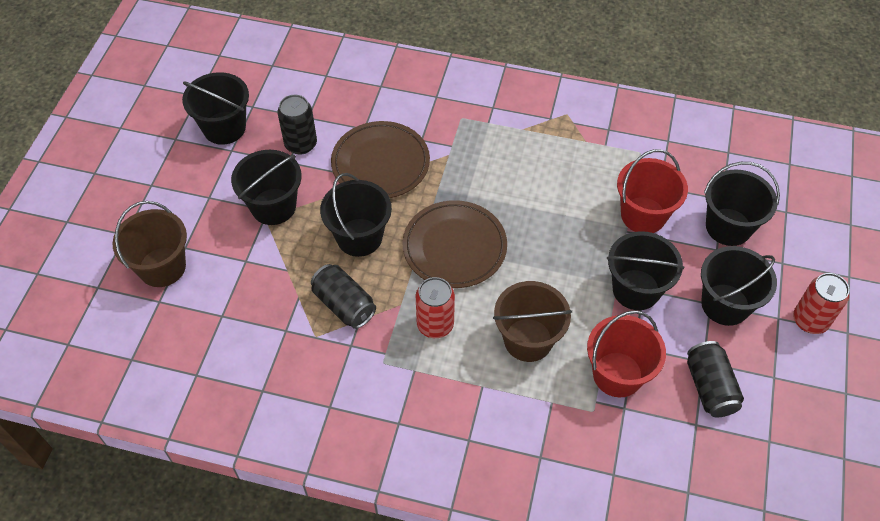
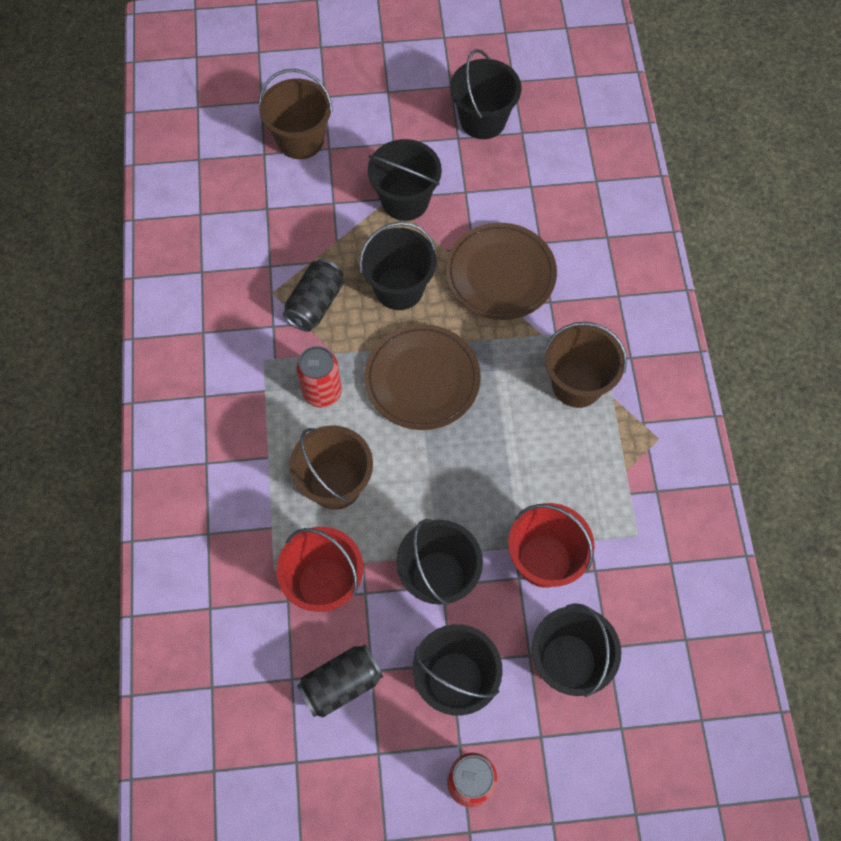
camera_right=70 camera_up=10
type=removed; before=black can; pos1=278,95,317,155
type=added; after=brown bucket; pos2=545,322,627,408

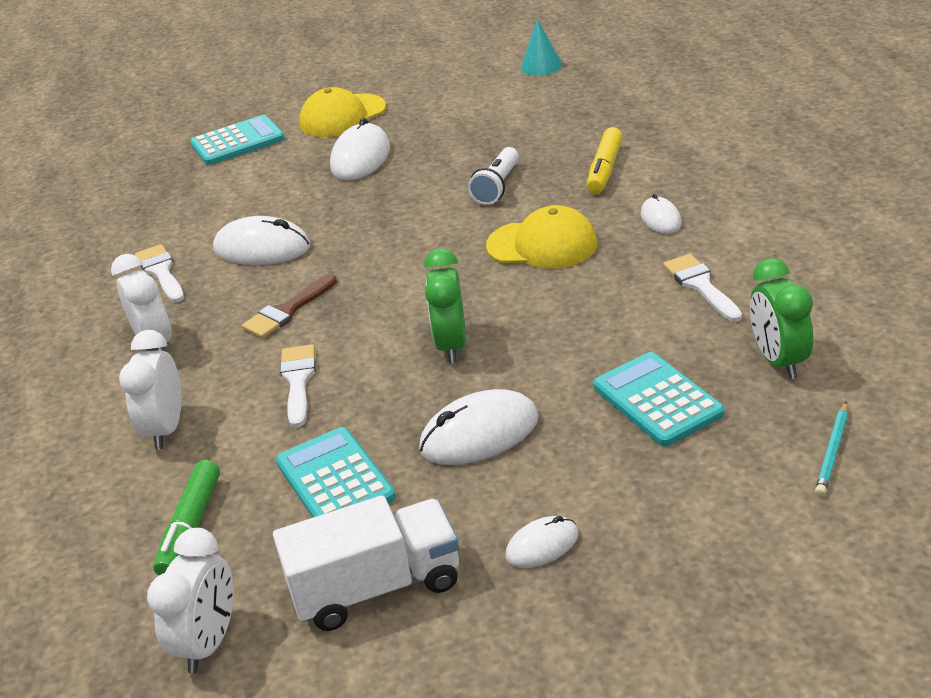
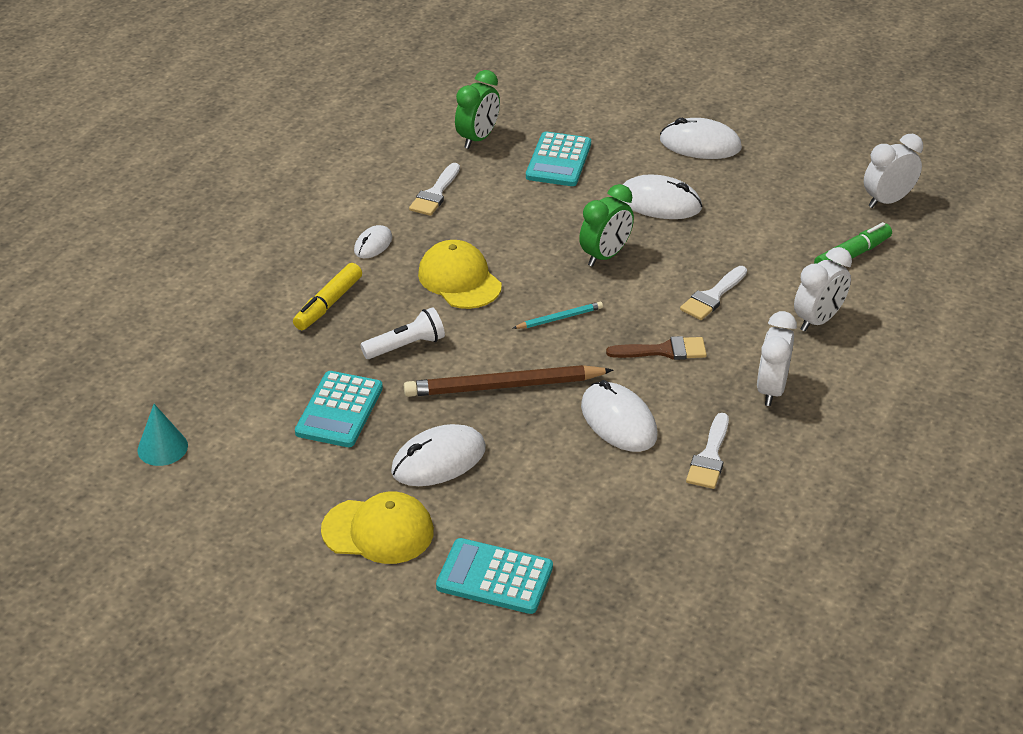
camera_right=-140 camera_up=5
type=turned; before=yellow marker; pos1=587,127,623,194; pos2=293,263,362,330; turn=150
type=moved; before=turquoise pencil; pos1=815,401,848,496; pos2=513,302,603,329
type=moved; before=turquoise calculator; pos1=276,427,396,518; pos2=295,371,383,447
type=removed; before=white truck; pos1=273,495,459,631
type=resized; before=white mouse; pos1=505,516,578,568; pos2=660,118,742,159; scale=1.75
type=added; after=brown pencil; pos2=404,365,614,397

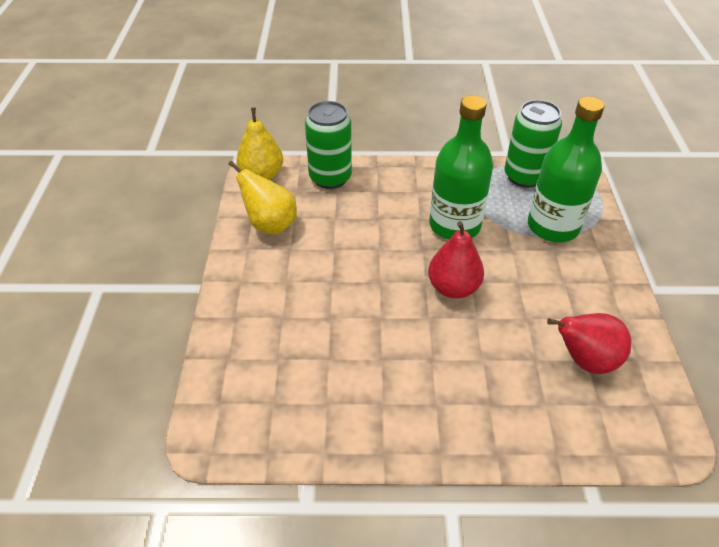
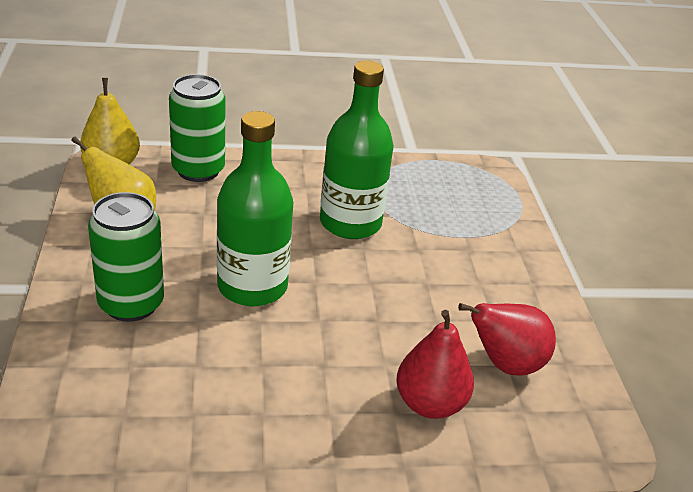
camera_right=-10 camera_up=-10
type=moved; before=green bottle; pos1=528,96,605,242; pos2=217,111,293,306
type=moved; before=green can; pos1=505,100,562,188; pos2=88,192,164,322
type=moved; before=red pear; pos1=428,221,484,299; pos2=396,310,474,419

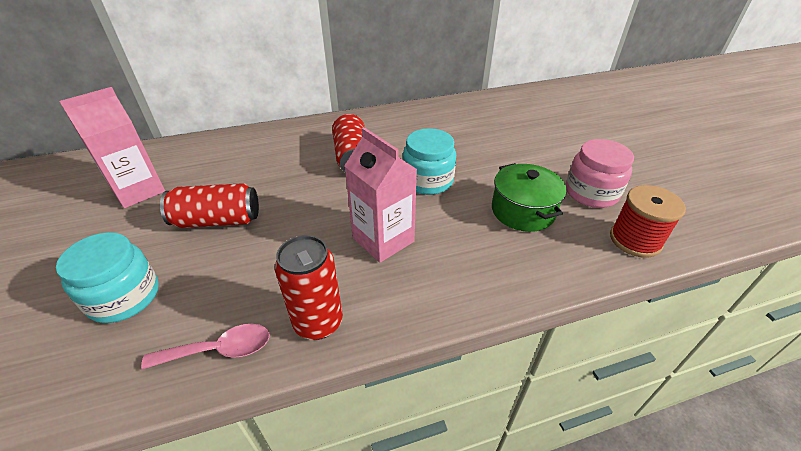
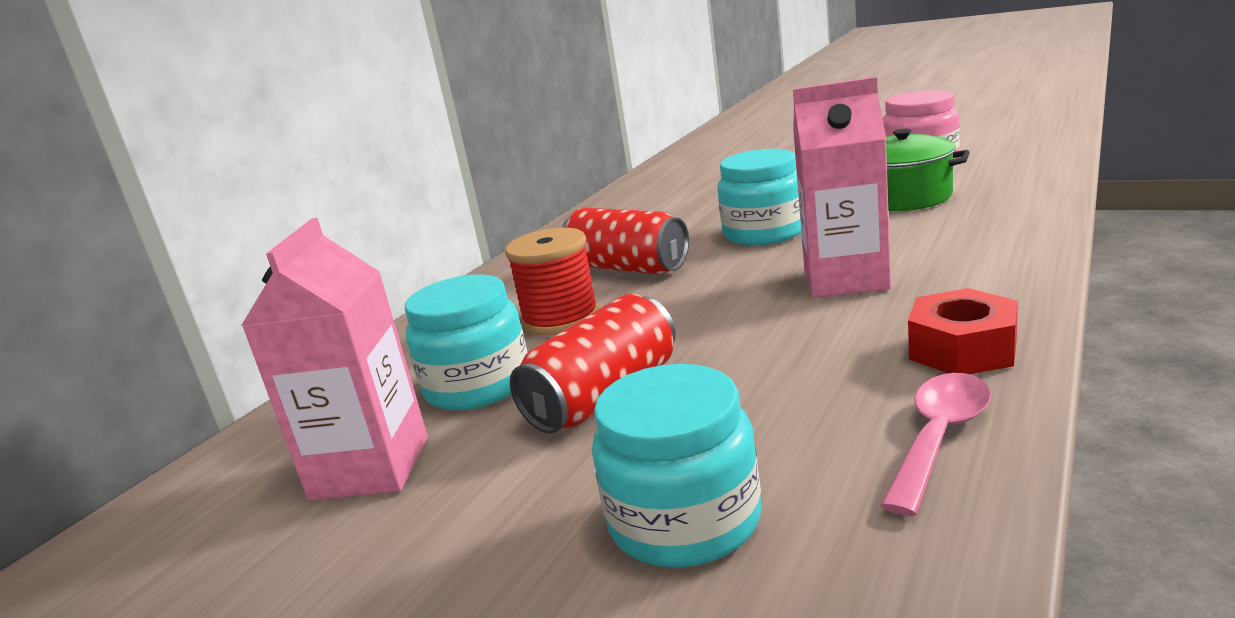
camera_right=-40 camera_up=-20
type=moved; before=red spool; pos1=610,185,686,258; pos2=505,228,599,335
type=replaced; before=red can; after=red nut; pos1=275,235,343,340; pos2=908,288,1018,374
type=added; after=turquoise jar; pos2=405,274,527,410

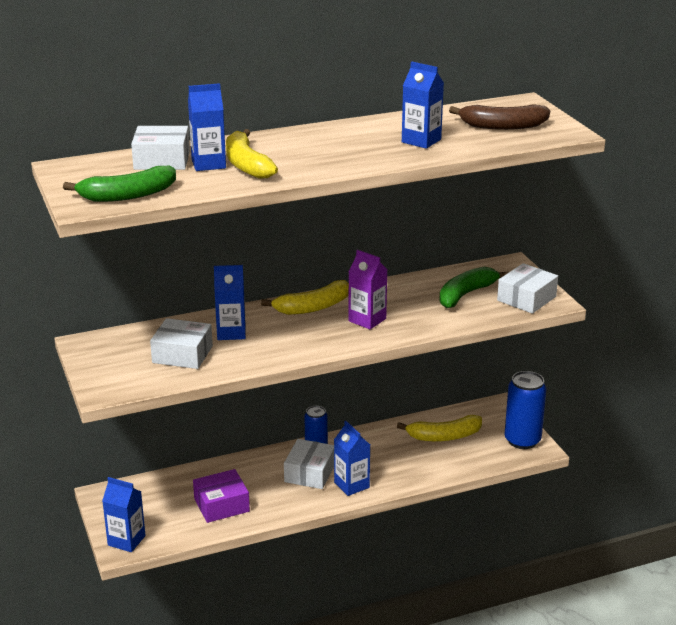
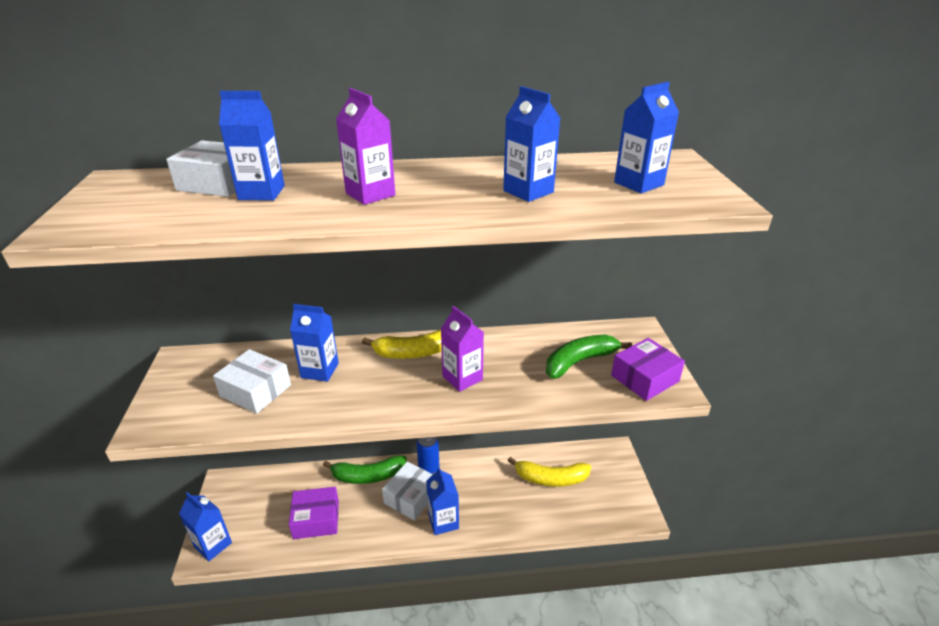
camera_right=15 camera_up=5
type=replaced; before=brown banana; after=blue carton; pos1=449,104,550,130; pos2=614,82,679,194
type=removed; before=yellow banana; pos1=226,129,278,179
type=moved; before=green banana; pos1=63,166,176,202; pos2=323,455,407,484
type=recoloured; before=white box; after=purple box; pos1=497,263,558,314; pos2=611,338,685,401
type=removed; before=blue can; pos1=505,371,546,449
type=added; after=purple carton; pos2=336,88,395,205

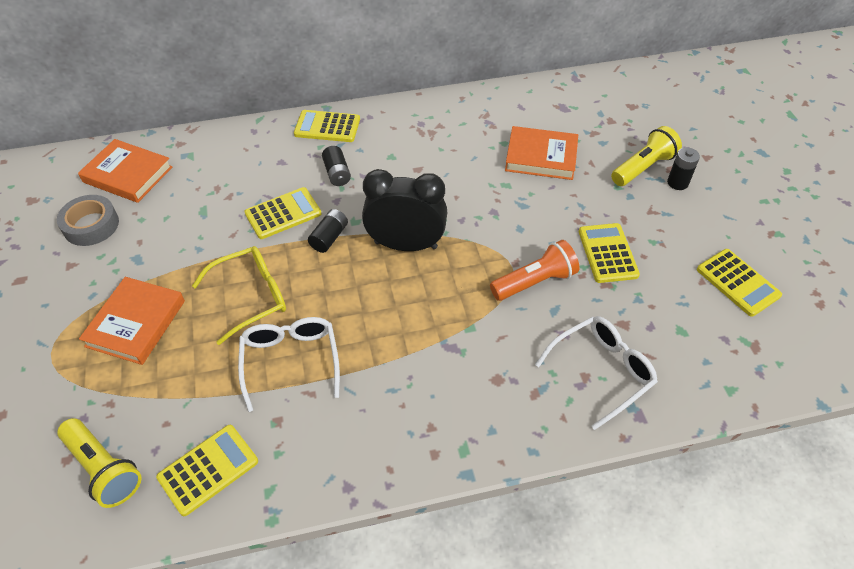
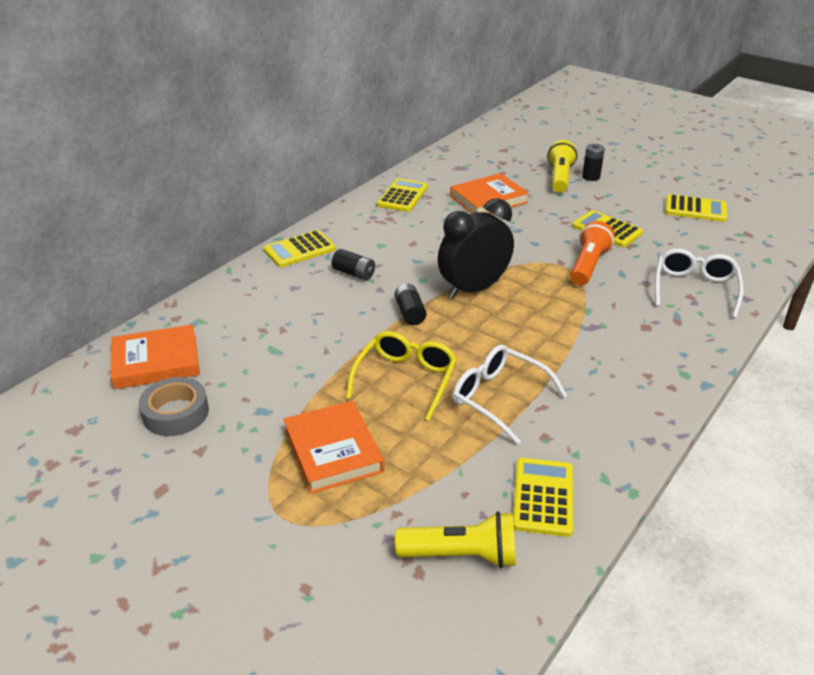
camera_right=-40 camera_up=-15
type=moved; before=yellow calculator; pos1=244,187,322,239; pos2=377,178,428,212

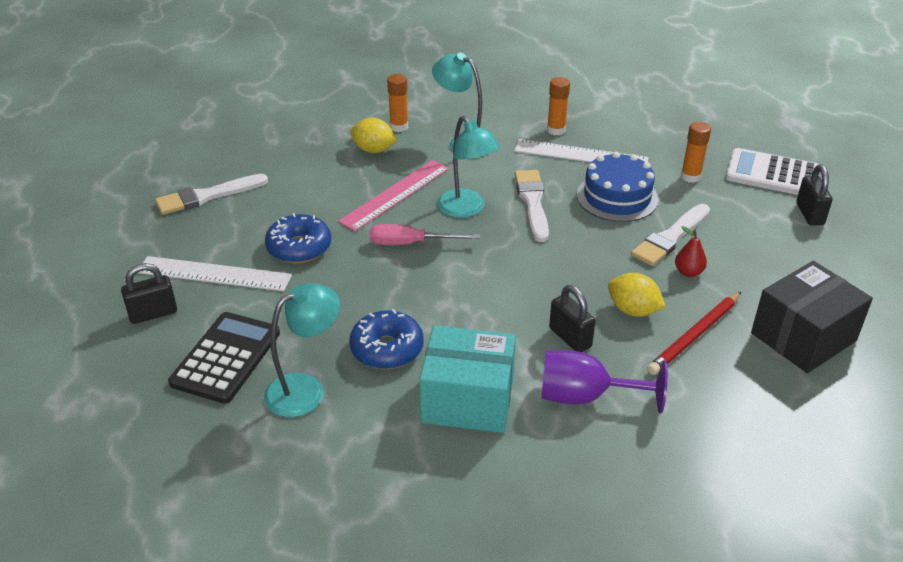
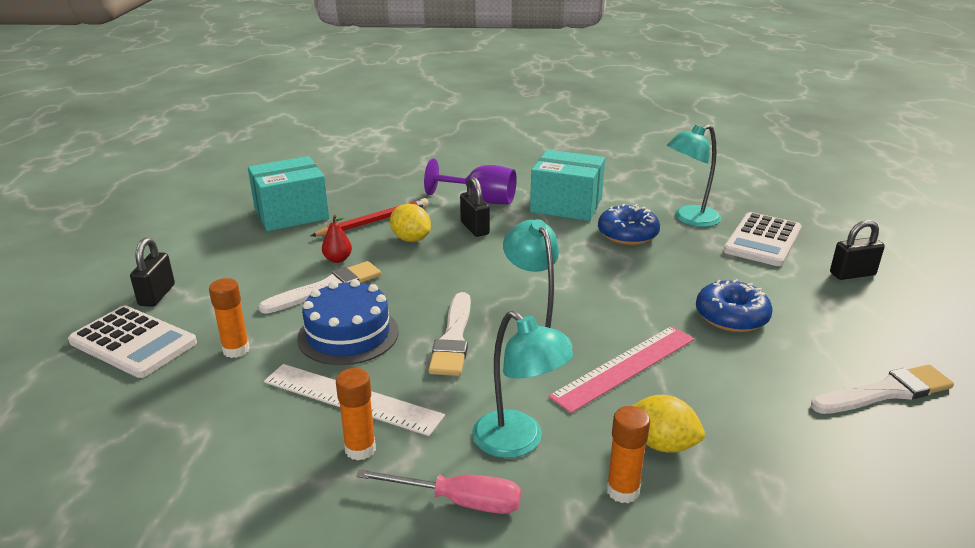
camera_right=-170 camera_up=-10
type=moved; before=pink screwdriver; pos1=370,224,480,245; pos2=356,469,521,514
type=removed; before=white ruler; pos1=138,256,292,291
type=recoloured; before=black box; after=turquoise box; pos1=751,261,873,373; pos2=248,156,329,231
type=recoloured; before=black calculator; after=white calculator; pos1=168,312,280,404; pos2=724,212,802,266

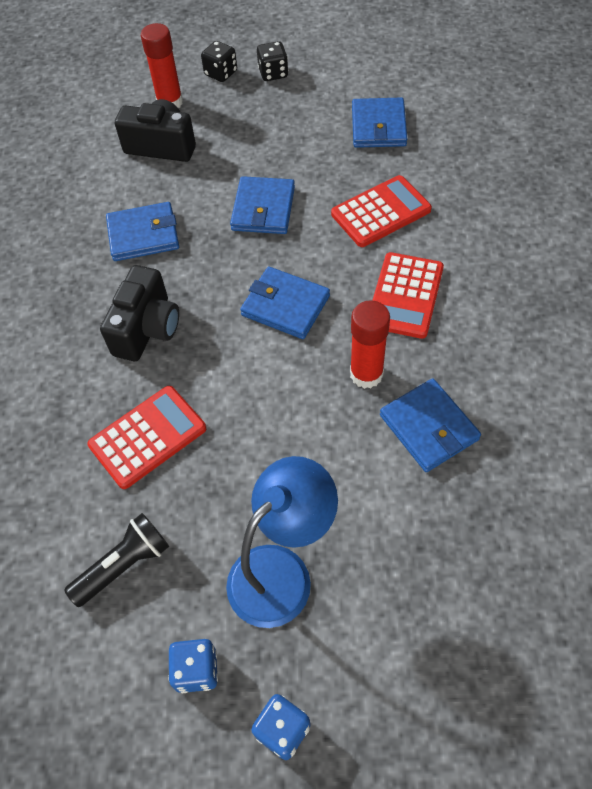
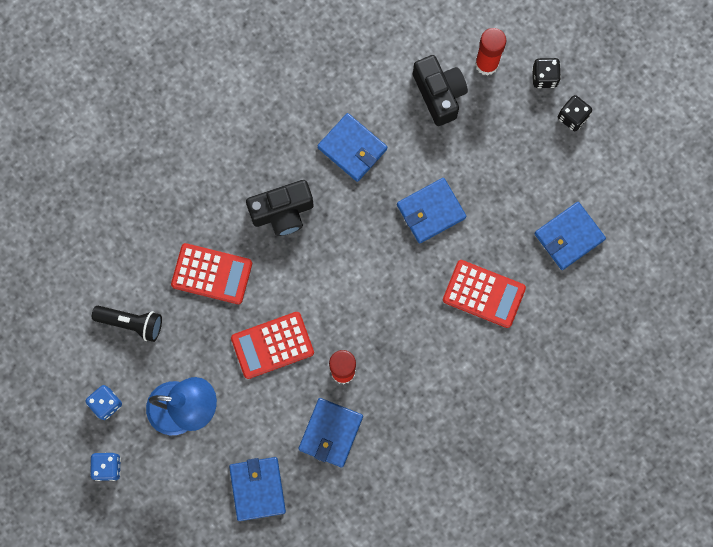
camera_right=50 camera_up=20
type=moved; before=red calculator; pos1=372,252,444,339; pos2=231,312,314,379
type=moved; before=blue wallet; pos1=240,267,330,339; pos2=229,457,286,521

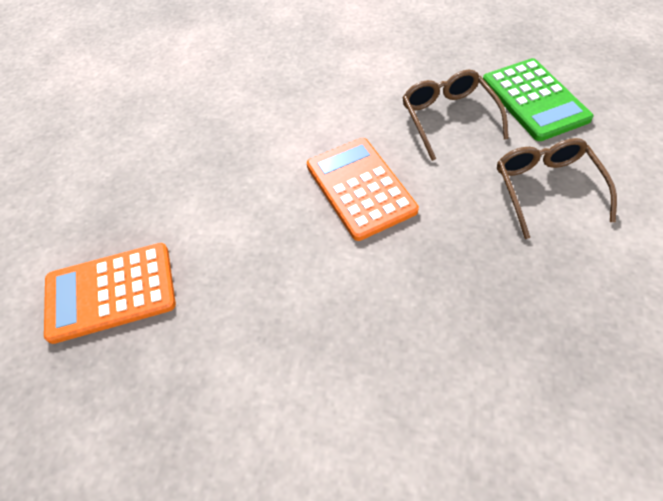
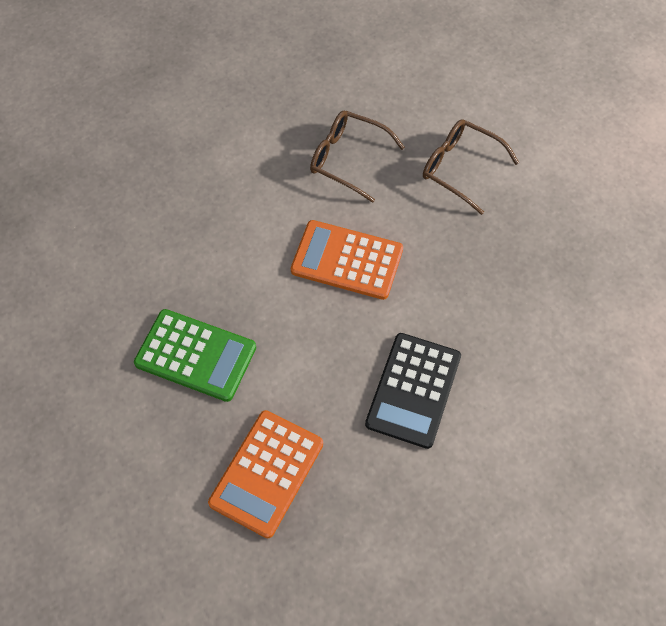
camera_right=-50 camera_up=5
type=moved; before=green calculator; pos1=483,58,594,141; pos2=134,309,256,402
type=added; after=black calculator; pos2=365,333,461,449

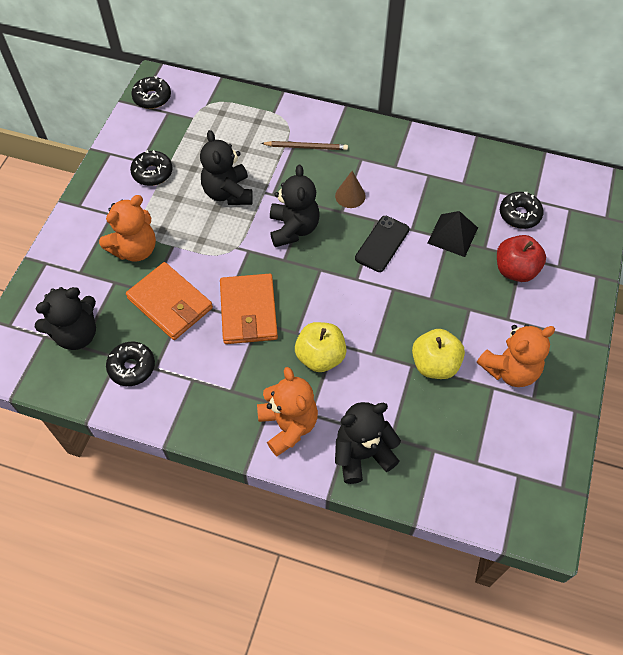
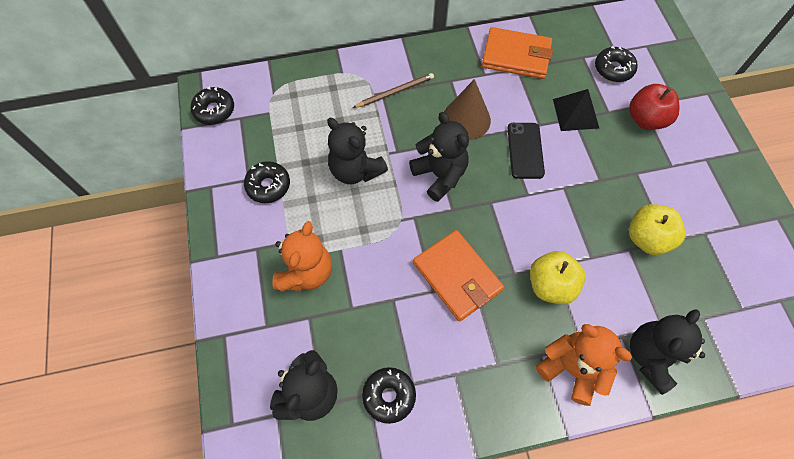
camera_right=-30 camera_up=5
type=resized; before=brown cone; pos1=335,171,366,208; pos2=444,79,491,140; scale=1.58
type=moved; before=orange wallet; pos1=126,262,213,340; pos2=482,27,553,79
type=removed; before=orange teddy bear; pos1=477,324,555,387

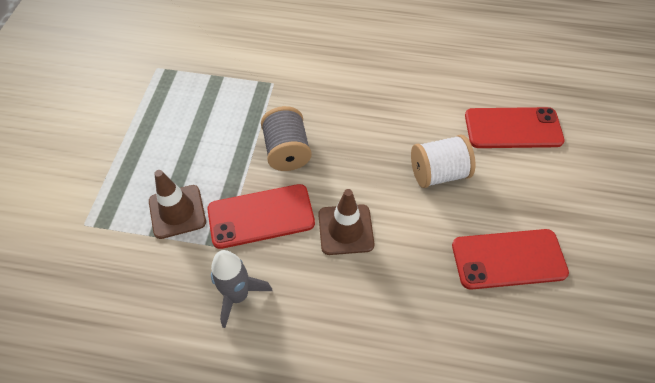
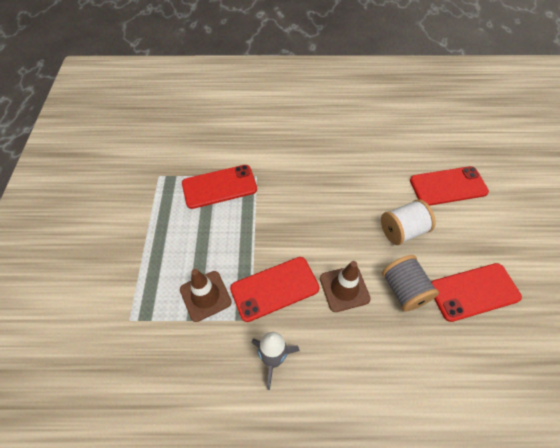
camera_right=-10 camera_up=0
type=moved; before=grey spool; pos1=261,106,312,171; pos2=382,255,439,312
type=added; after=red phone; pos2=182,165,257,209

